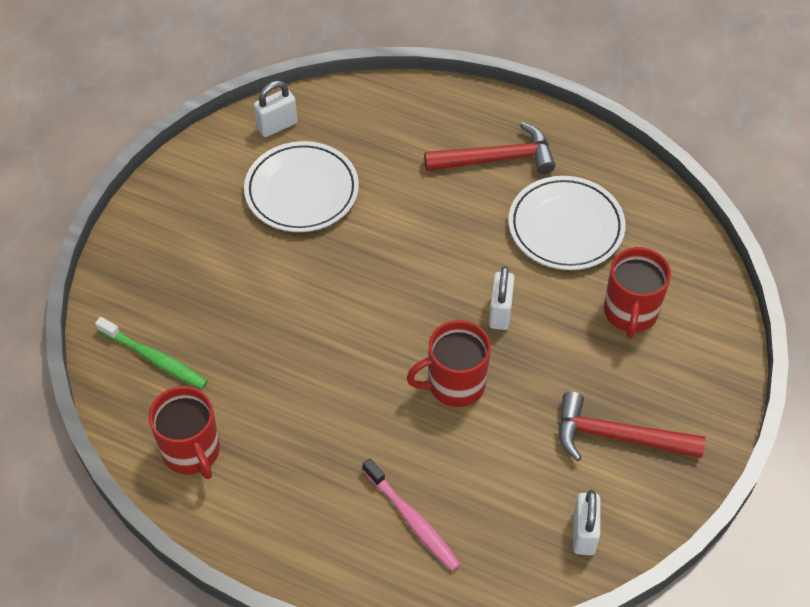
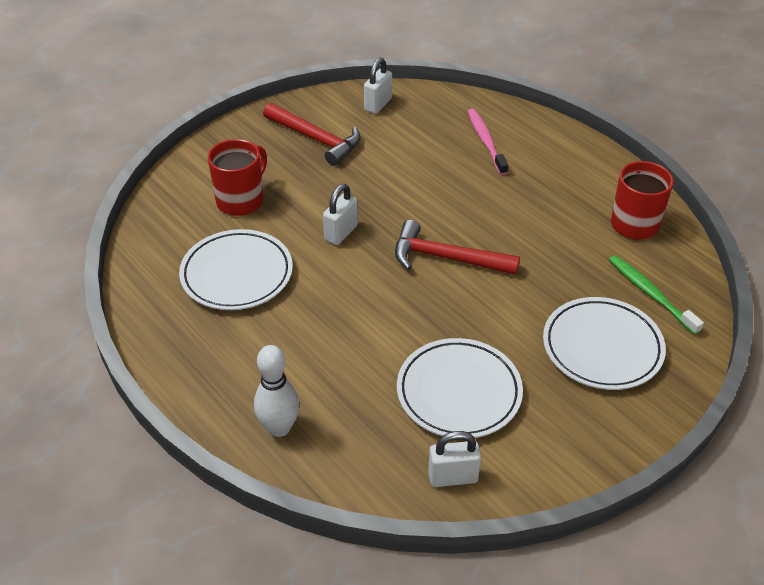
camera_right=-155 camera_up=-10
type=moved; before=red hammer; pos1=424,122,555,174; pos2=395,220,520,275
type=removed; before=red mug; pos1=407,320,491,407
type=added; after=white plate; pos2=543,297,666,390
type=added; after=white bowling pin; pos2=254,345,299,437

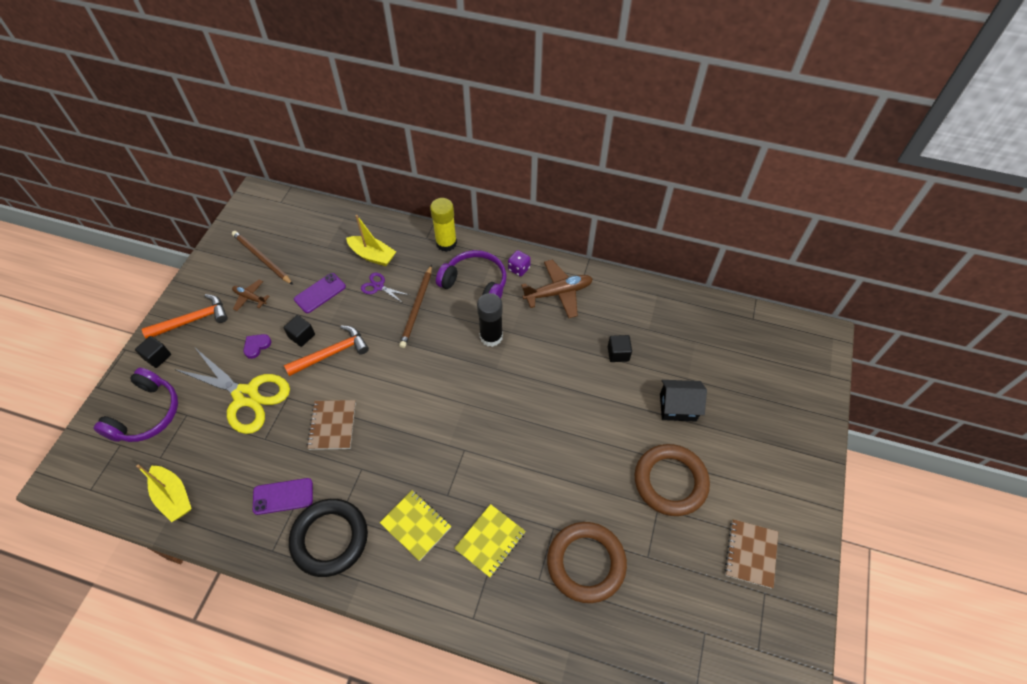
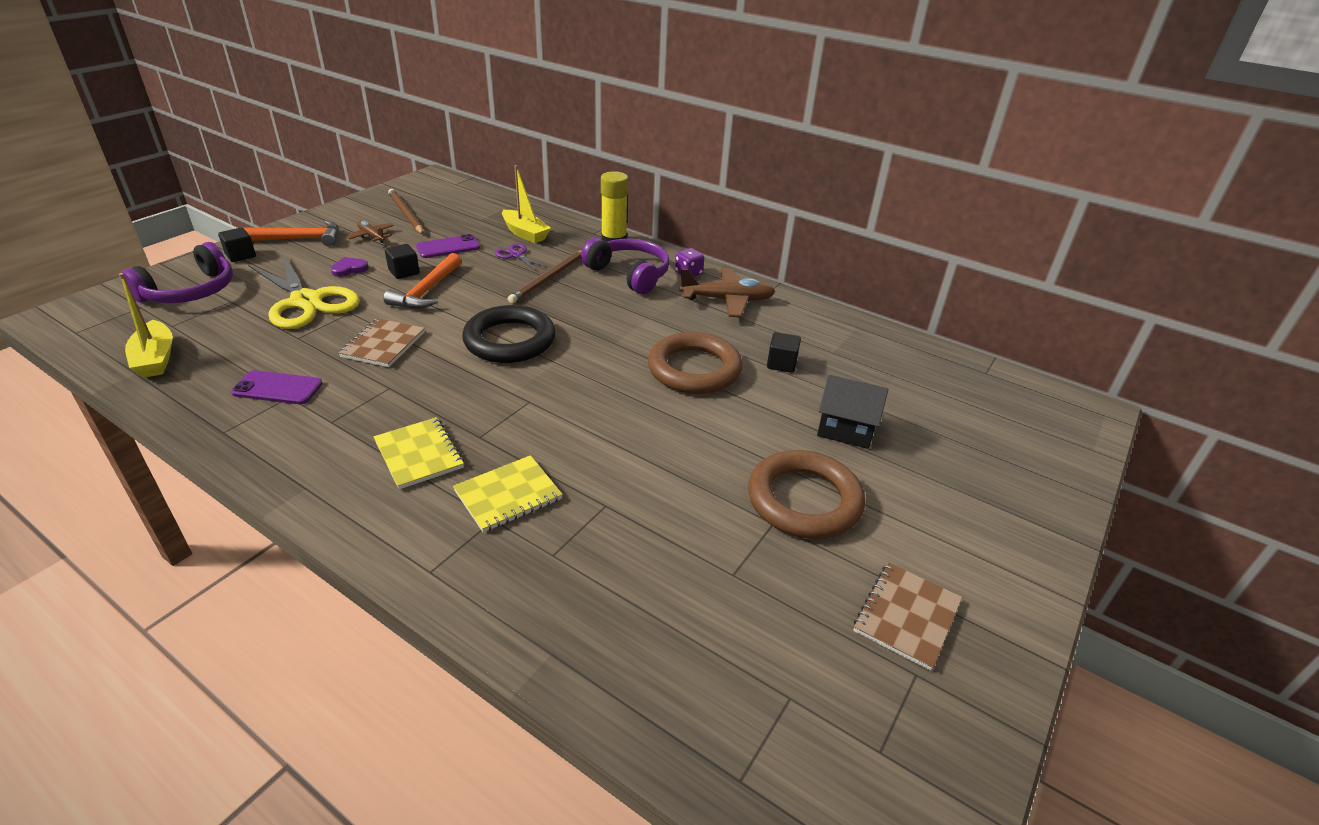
camera_right=15 camera_up=-20
type=removed; before=black glue stick; pos1=477,293,503,347
type=turned; before=orange hammer; pos1=284,325,369,376; pos2=383,253,461,309; turn=120
type=moved; before=black ring; pos1=289,499,368,577; pos2=462,305,555,363
type=moved; before=brown ring; pos1=547,522,627,603; pos2=648,332,743,394

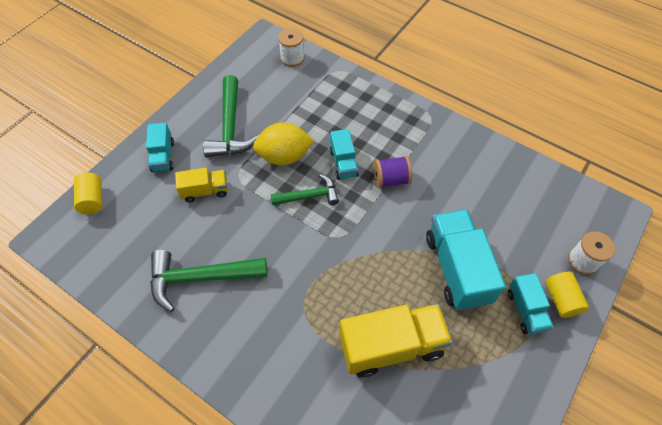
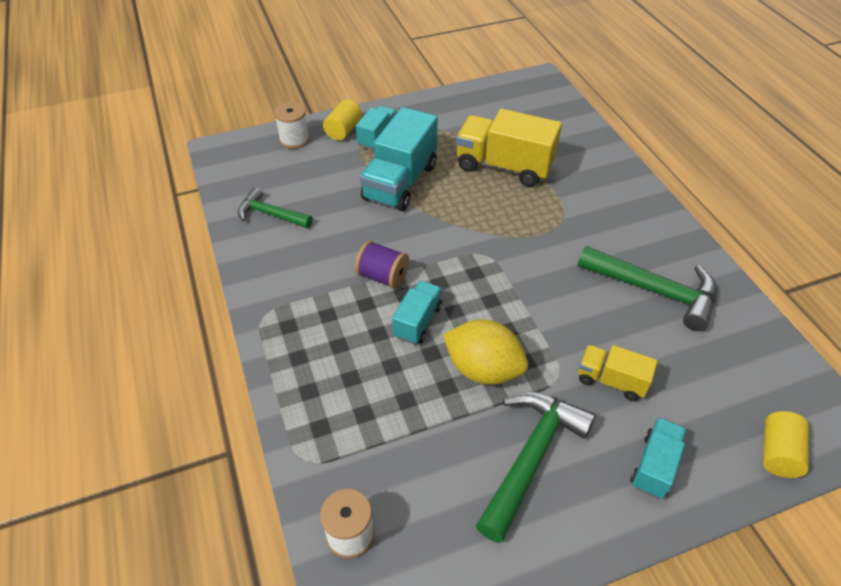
camera_right=-145 camera_up=-10
type=moved; before=green hammer; pos1=271,174,339,205; pos2=238,187,313,228

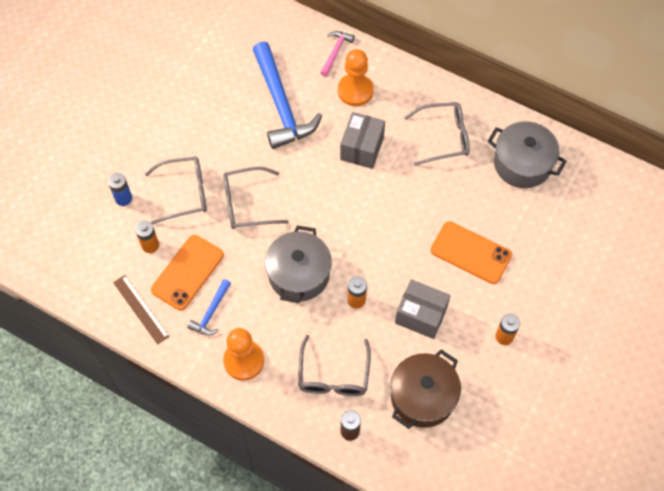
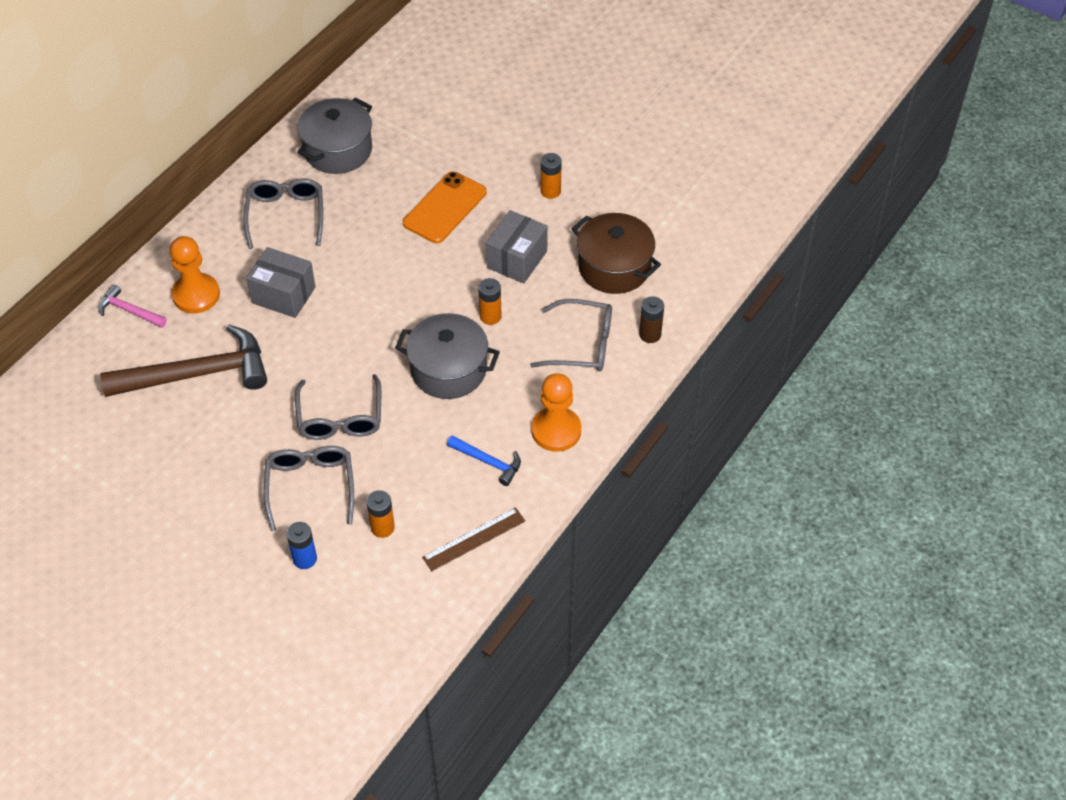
camera_right=-85 camera_up=-10
type=recoloured; before=blue hammer; after=brown hammer; pos1=253,42,322,149; pos2=100,325,267,397
type=removed; before=orange phone; pos1=151,235,224,310

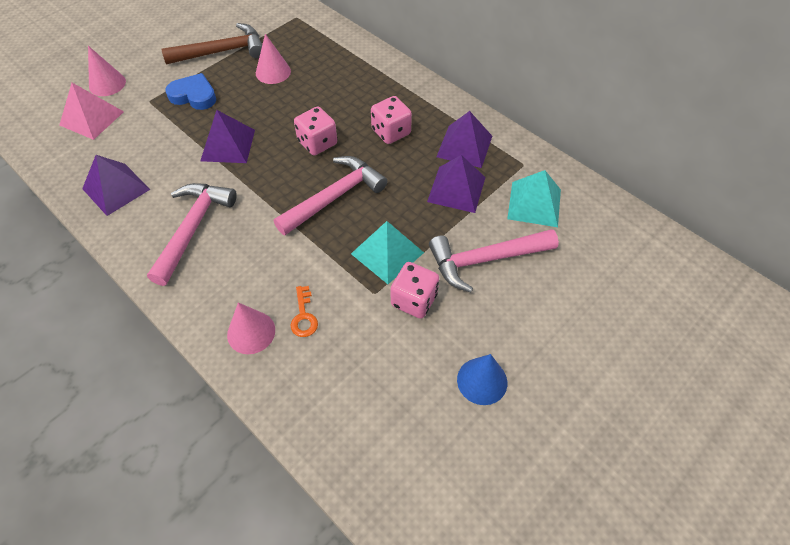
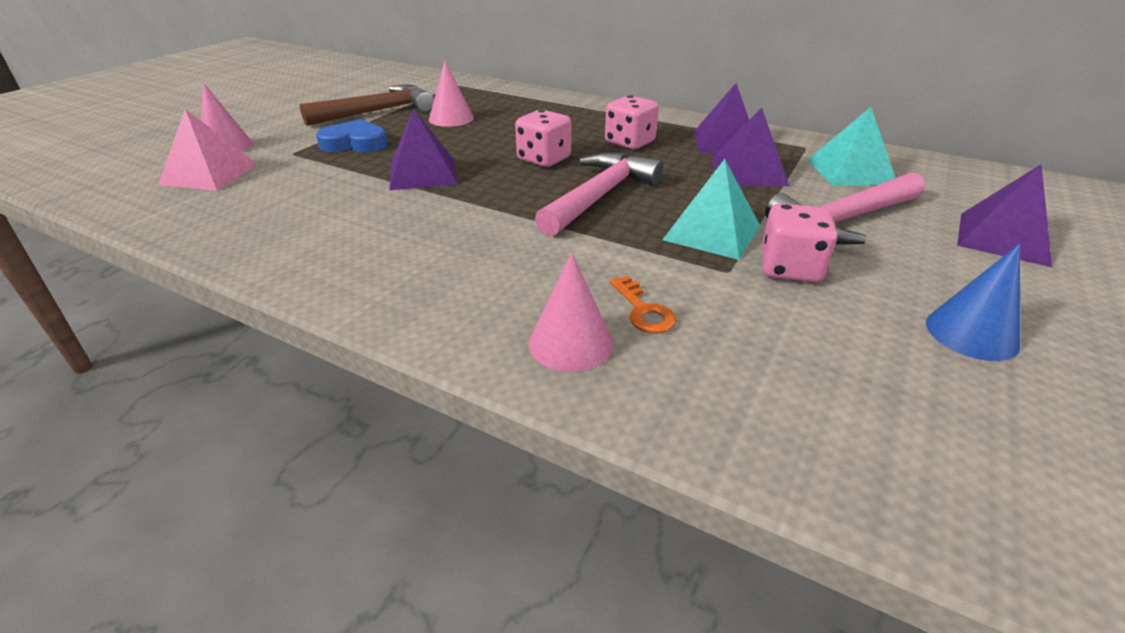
camera_right=-15 camera_up=-20
type=moved; before=purple pyramid; pos1=82,155,151,216; pos2=957,164,1052,267
type=removed; before=pink hammer; pos1=147,183,237,286

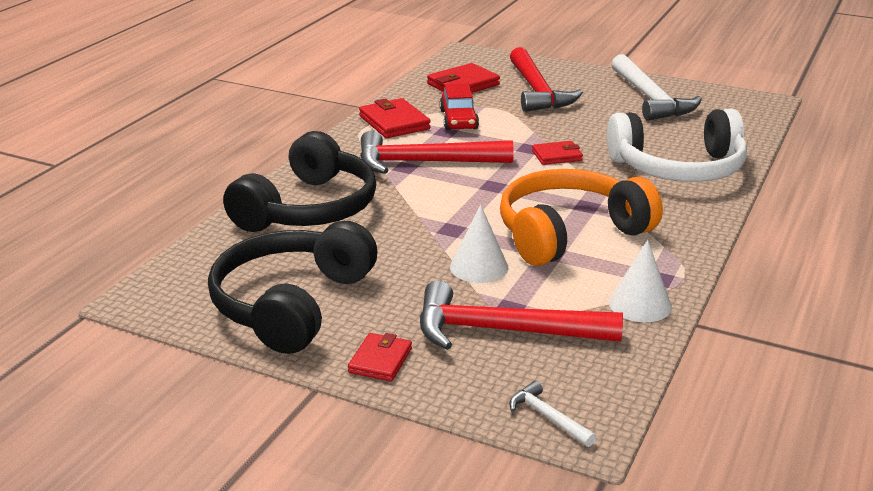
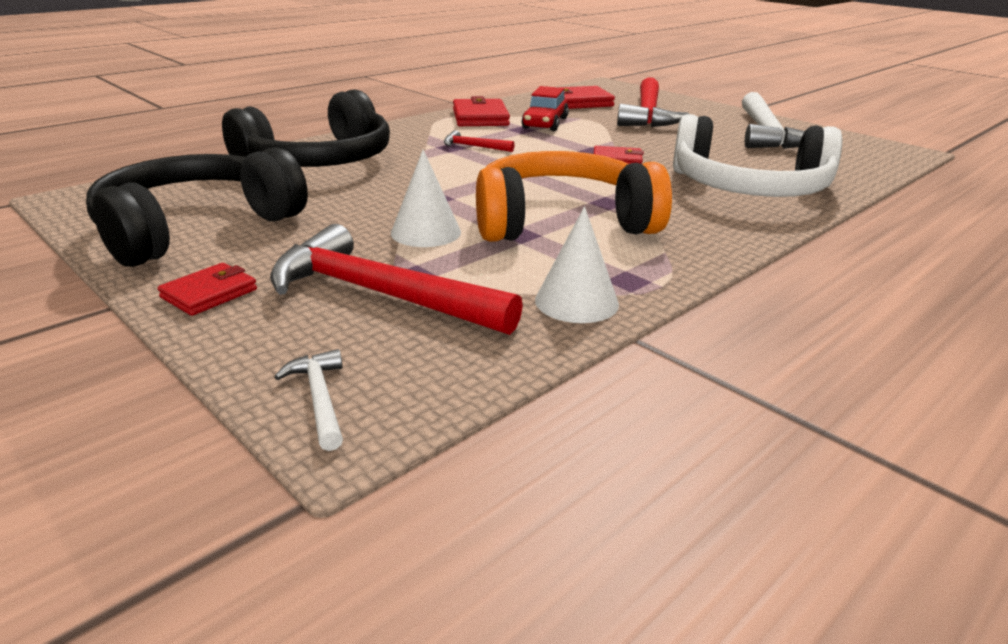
camera_right=20 camera_up=0
type=resized; before=red hammer; pos1=360,130,514,174; pos2=444,130,514,152; scale=0.44

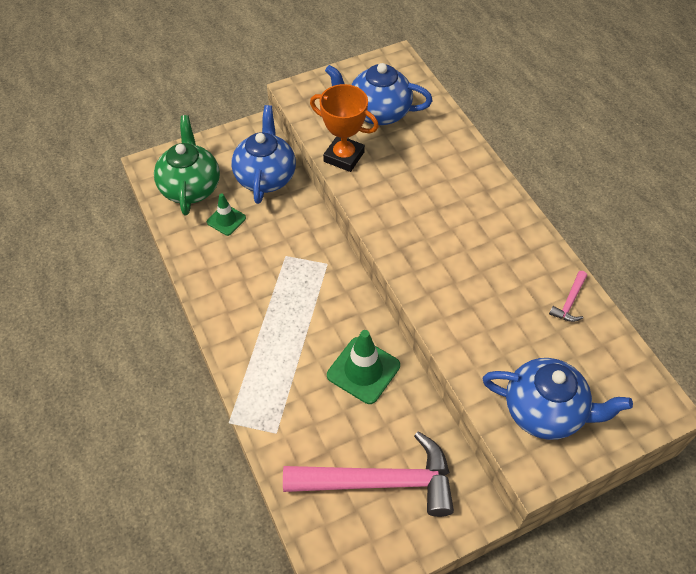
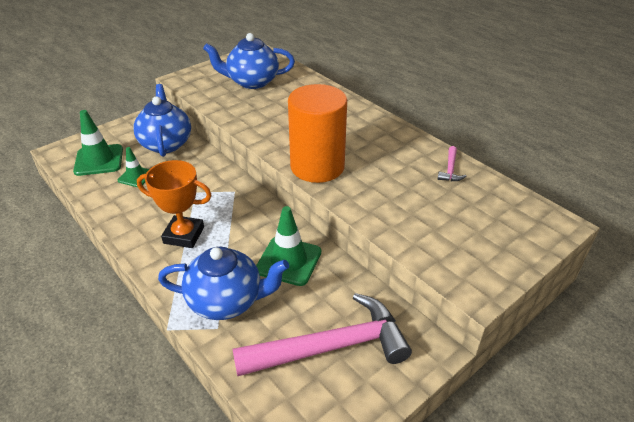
camera_right=-15 camera_up=-15
type=moved; before=orange trophy; pos1=310,84,379,172; pos2=137,160,212,248
type=replaced; before=green teapot; after=green traffic cone; pos1=154,115,220,215; pos2=73,110,123,176
type=moved; before=blue teapot; pos1=483,358,633,440; pos2=158,247,289,320
type=added; after=orange cylinder; pos2=288,84,347,183

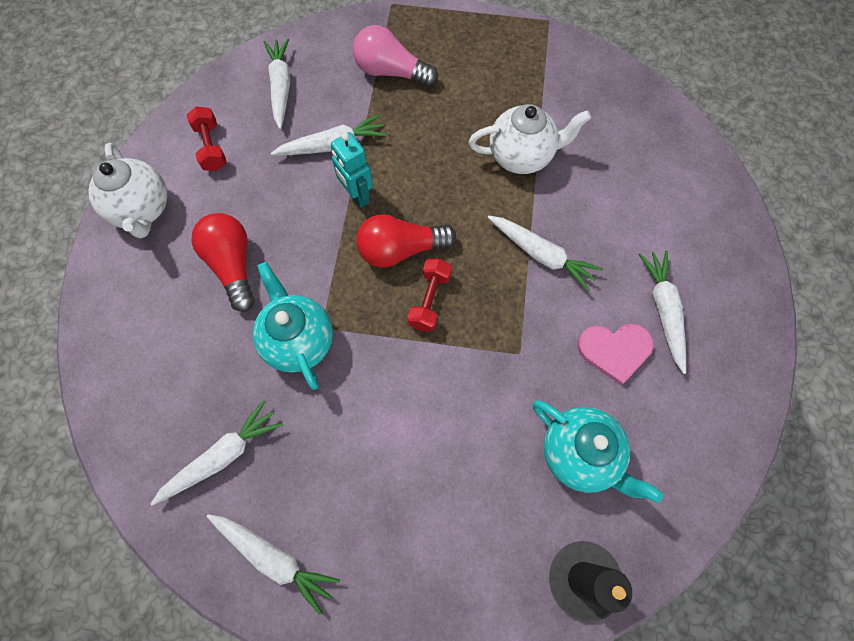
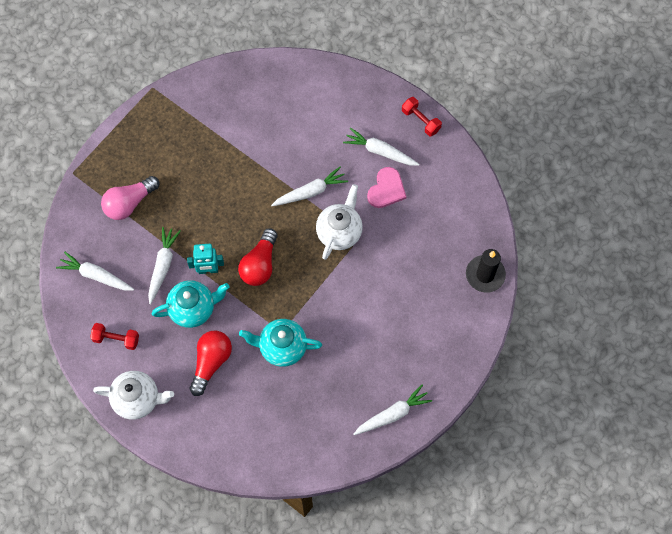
camera_right=-60 camera_up=0
type=moved; before=white teapot; pos1=469,104,591,174; pos2=316,184,363,260
type=turned; before=red light bulb; pos1=192,213,255,312; pos2=190,331,232,396; turn=105
type=moved; before=red dumbbell; pos1=407,259,452,332; pos2=402,97,442,136
type=removed; before=white carrot; pos1=151,400,282,506
type=moved; before=turquoise teapot; pos1=533,401,663,503; pos2=152,280,229,328

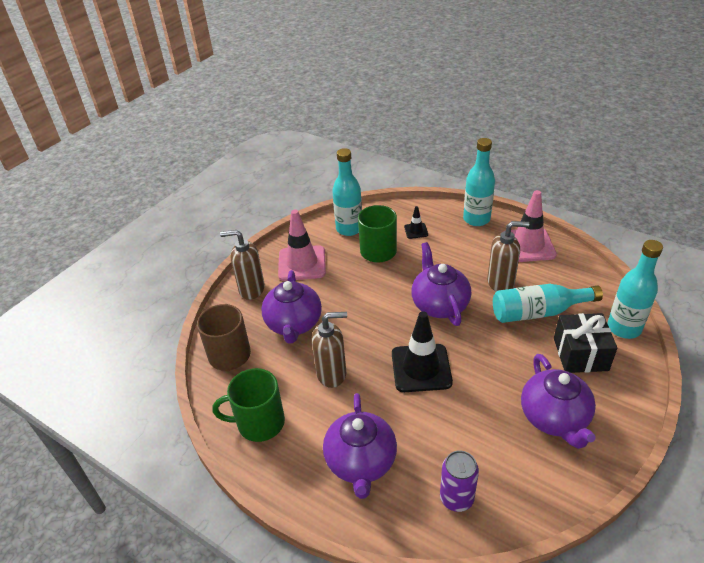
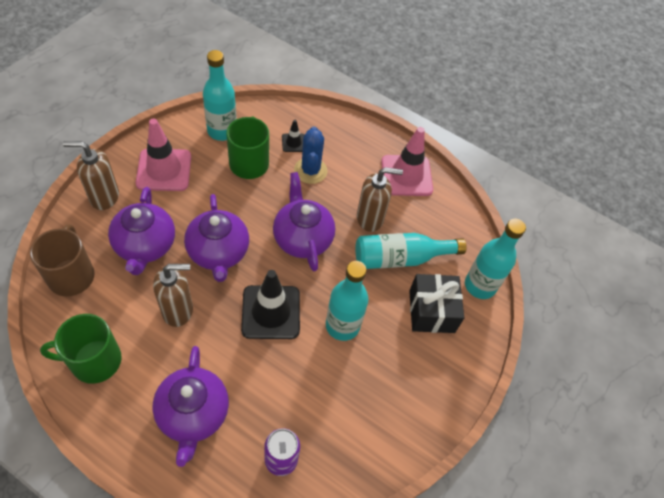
camera_right=-10 camera_up=15
type=moved; before=turquoise bottle; pos1=463,138,495,226; pos2=326,261,368,341
type=moved; before=purple teapot; pos1=521,354,596,449; pos2=184,194,249,282
type=added; after=blue cactus; pos2=294,126,328,184

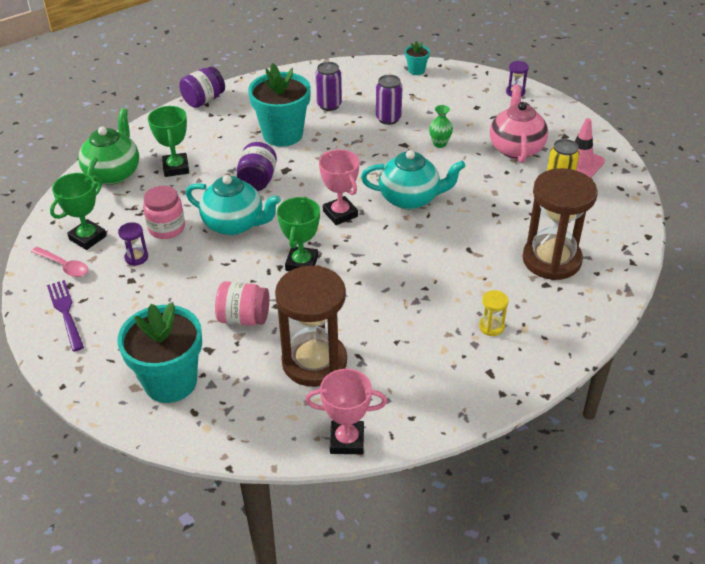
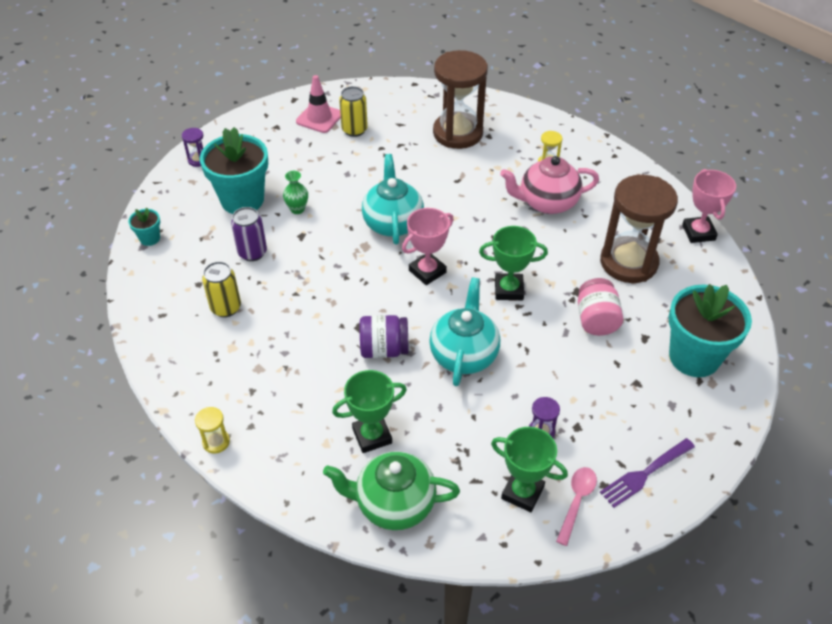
camera_right=-100 camera_up=5
type=recoloured; before=purple can; after=yellow can; pos1=315,62,342,111; pos2=202,261,241,317
type=moved; before=turquoise flower pot; pos1=248,63,311,147; pos2=200,127,268,214
type=replaced; before=purple jar; after=yellow hourglass; pos1=179,67,225,108; pos2=195,407,230,454
type=moved; before=pink teapot; pos1=490,84,548,163; pos2=500,156,599,214
type=removed; before=pink jar; pos1=143,185,185,239

